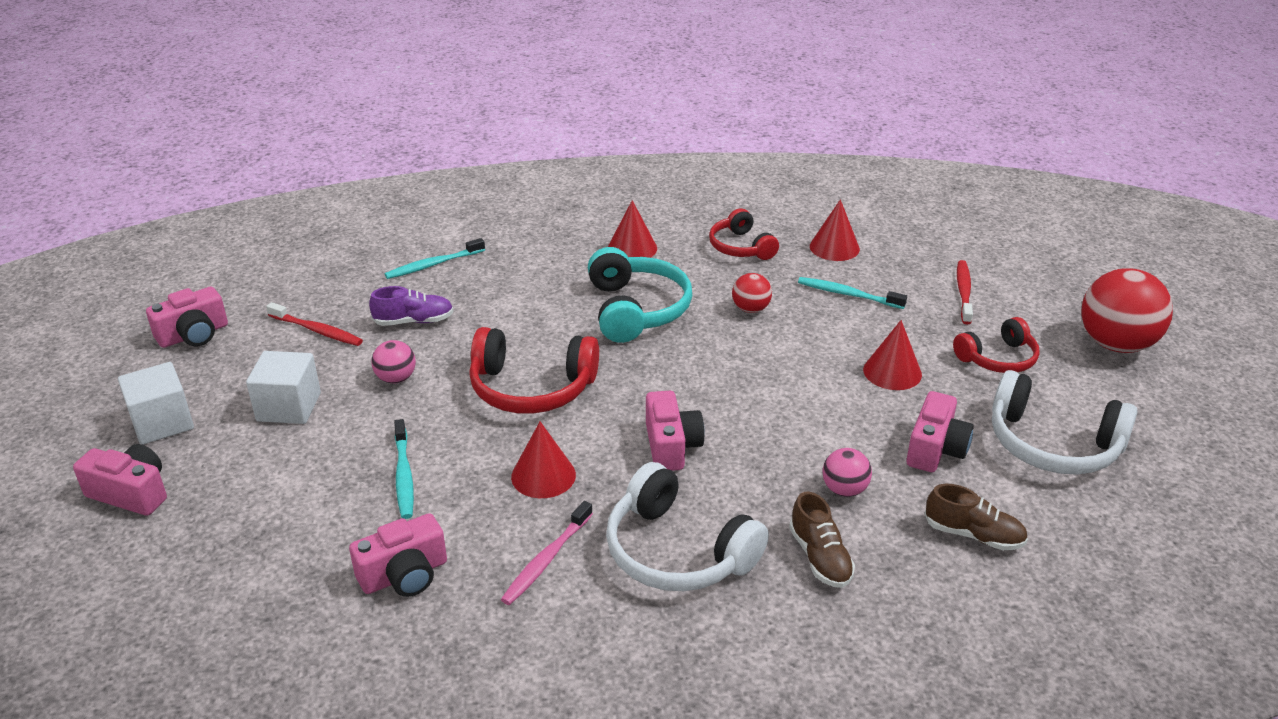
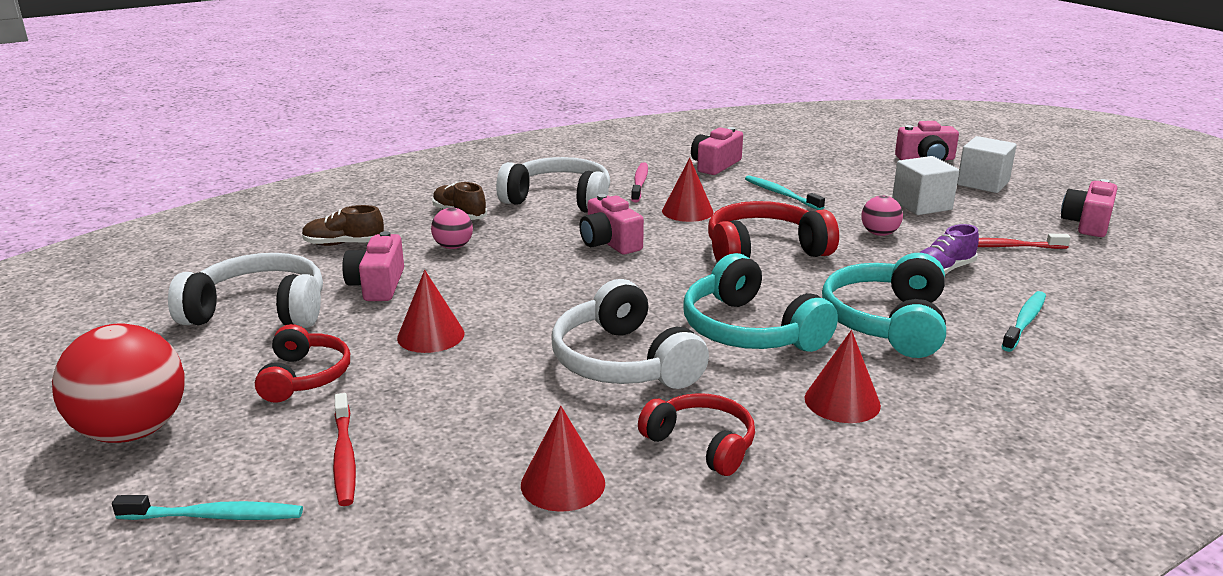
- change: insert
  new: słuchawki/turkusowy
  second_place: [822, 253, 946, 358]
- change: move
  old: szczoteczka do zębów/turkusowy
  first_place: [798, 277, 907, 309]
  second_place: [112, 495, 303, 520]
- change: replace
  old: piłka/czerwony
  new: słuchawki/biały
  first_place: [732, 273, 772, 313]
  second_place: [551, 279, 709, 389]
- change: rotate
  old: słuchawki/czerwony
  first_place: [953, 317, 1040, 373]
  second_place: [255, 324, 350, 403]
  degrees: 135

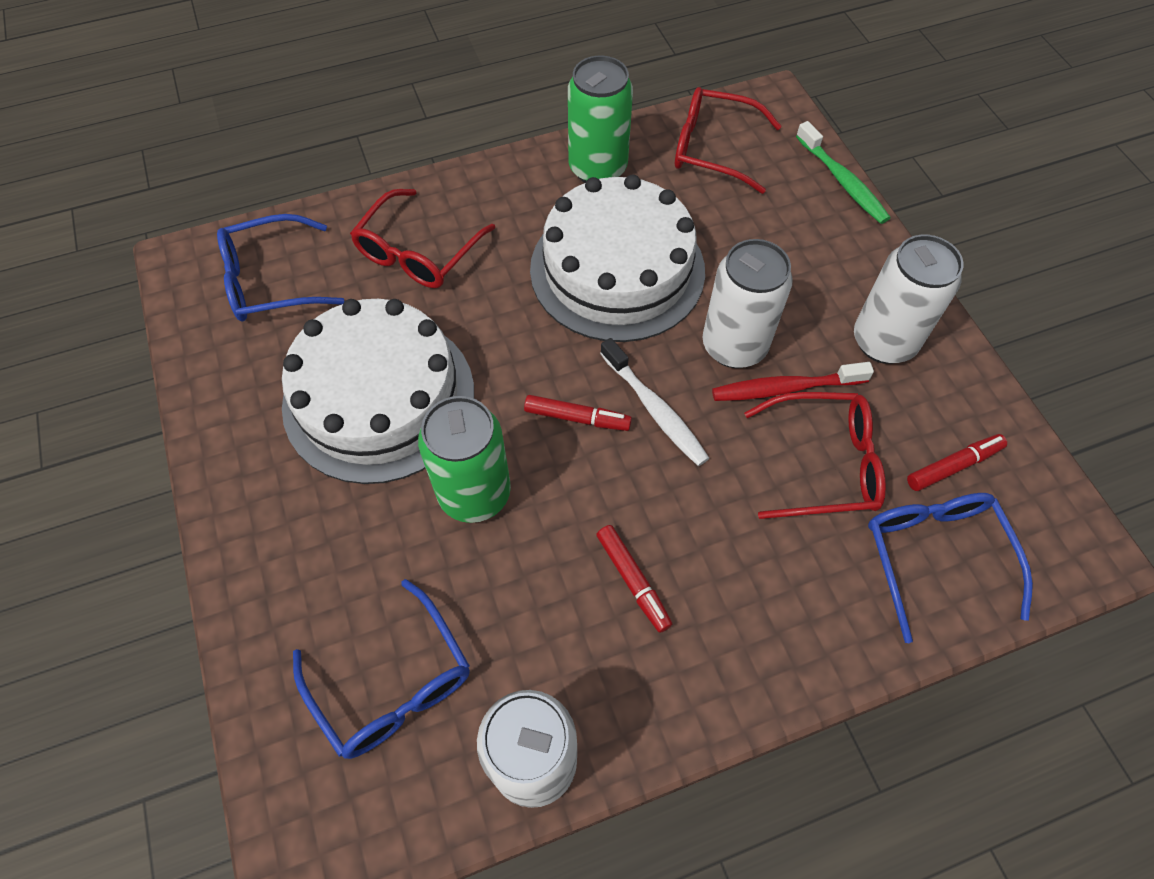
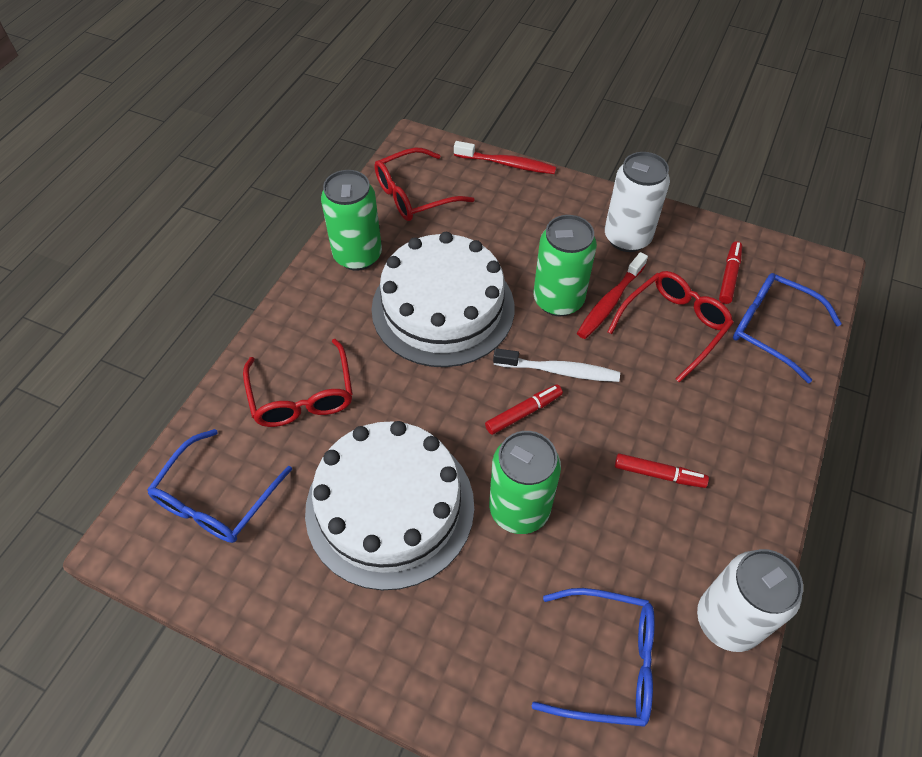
- change: recolor
  old: puszka/biały
  new: puszka/zielony
  first_place: [702, 239, 793, 368]
  second_place: [534, 215, 597, 316]
- change: recolor
  old: szczoteczka do zębów/zielony
  new: szczoteczka do zębów/czerwony
  first_place: [796, 121, 890, 224]
  second_place: [454, 141, 556, 174]

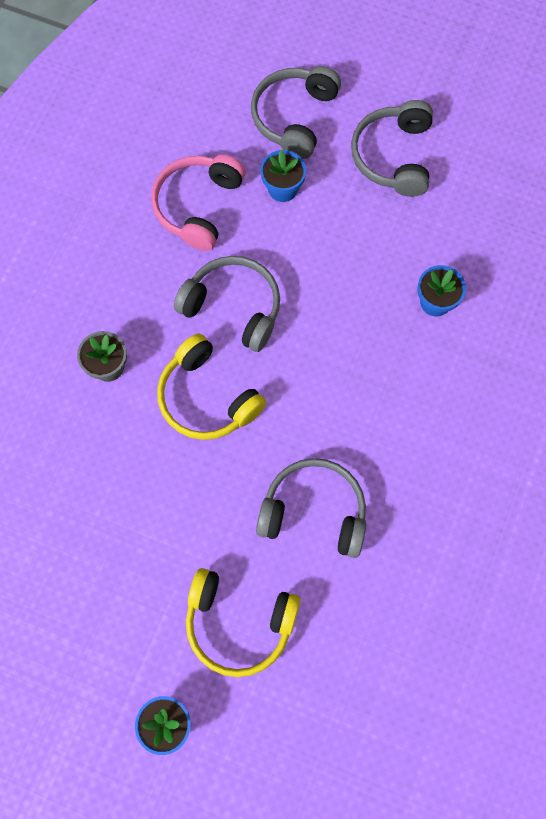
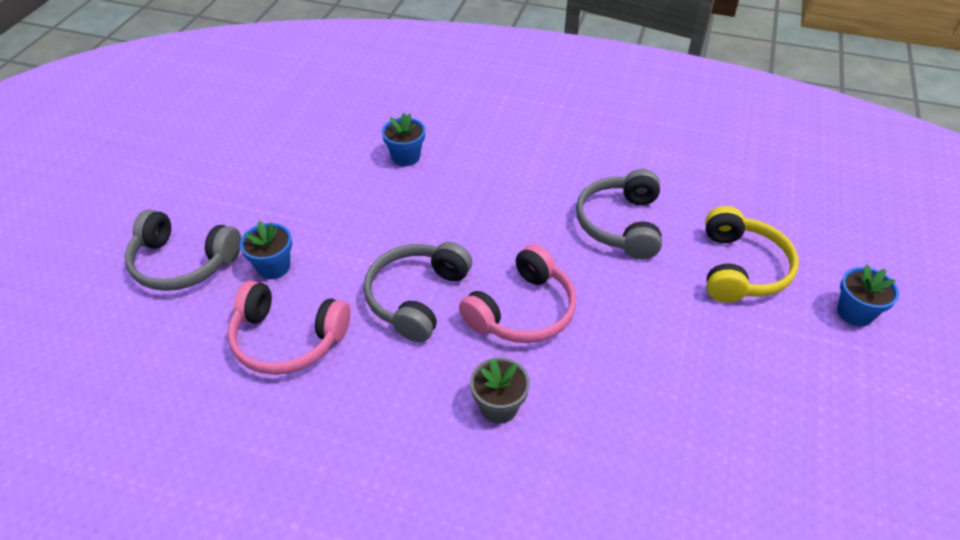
- change: delete
  old: słuchawki/szary
  first_place: [351, 100, 433, 197]
- change: recolor
  old: słuchawki/żółty
  new: słuchawki/różowy
  first_place: [157, 333, 266, 440]
  second_place: [459, 244, 576, 343]

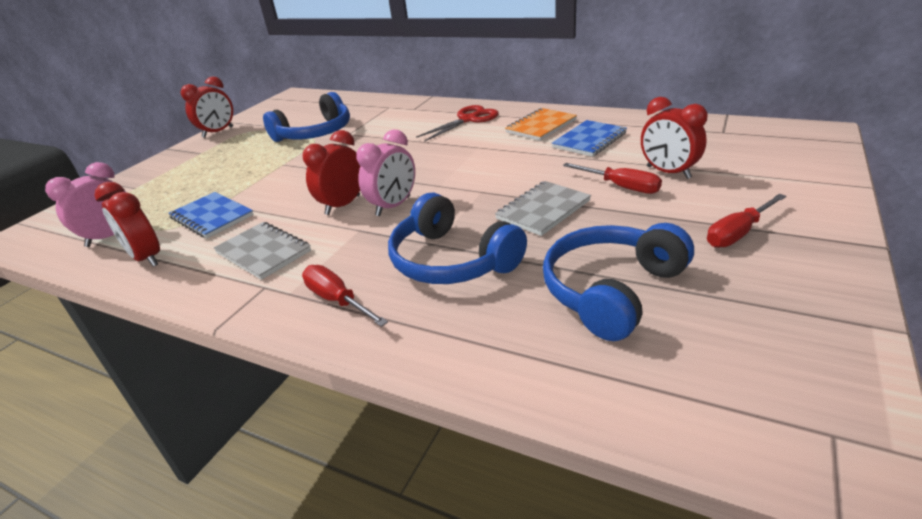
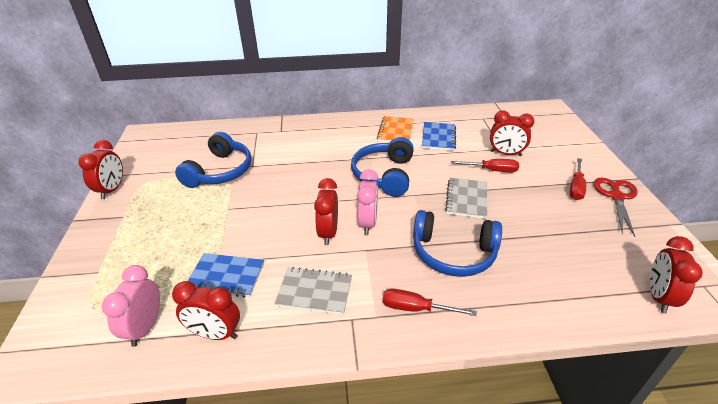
- change: insert
  new: budzik/czerwony
  second_place: [650, 236, 703, 313]
- change: move
  old: nożyczki/czerwony
  first_place: [416, 105, 499, 142]
  second_place: [594, 178, 638, 237]
- change: move
  old: słuchawki/niebieski
  first_place: [543, 223, 694, 341]
  second_place: [351, 137, 414, 197]

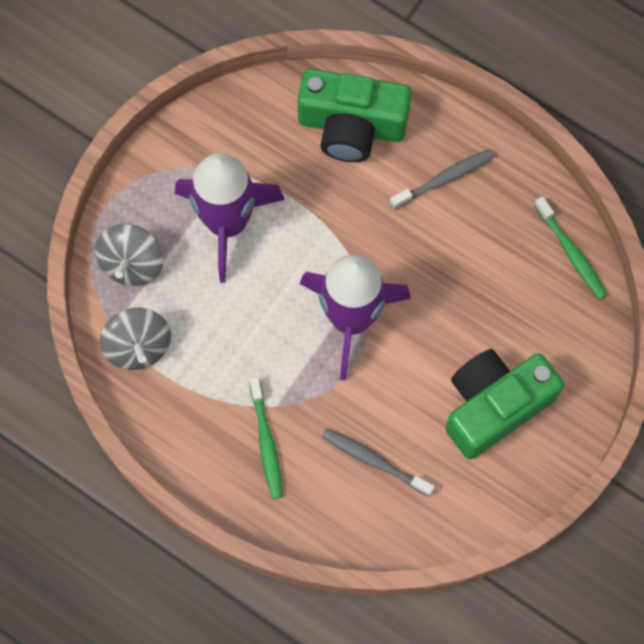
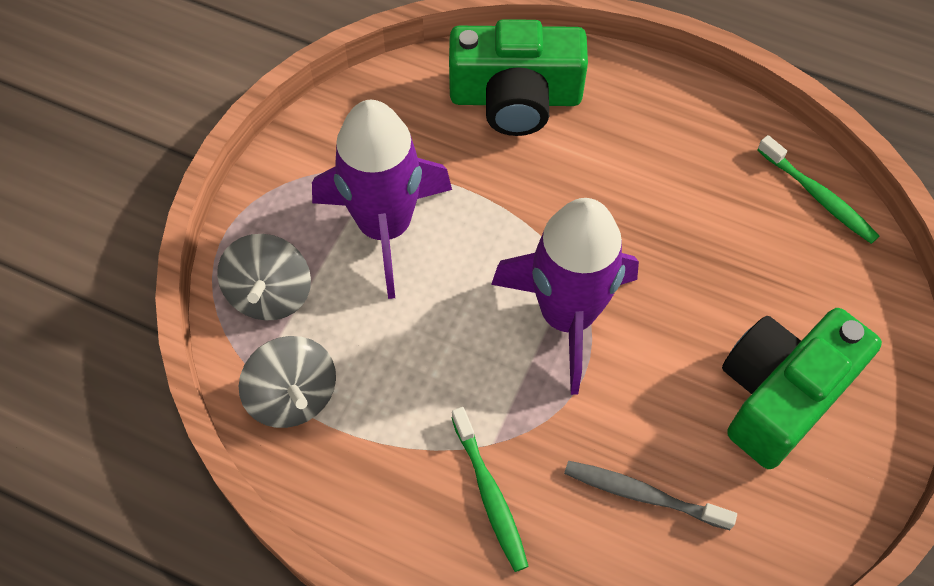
- change: delete
  old: szczoteczka do zębów/szary
  first_place: [390, 149, 495, 210]

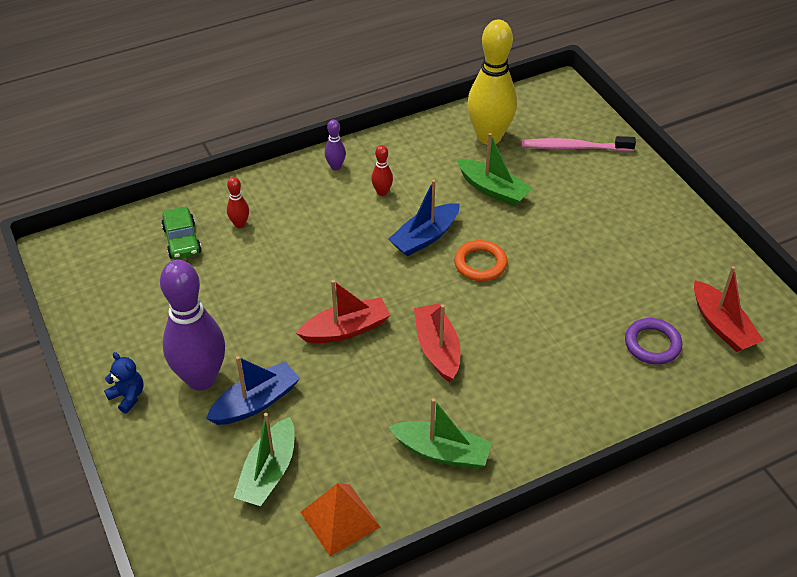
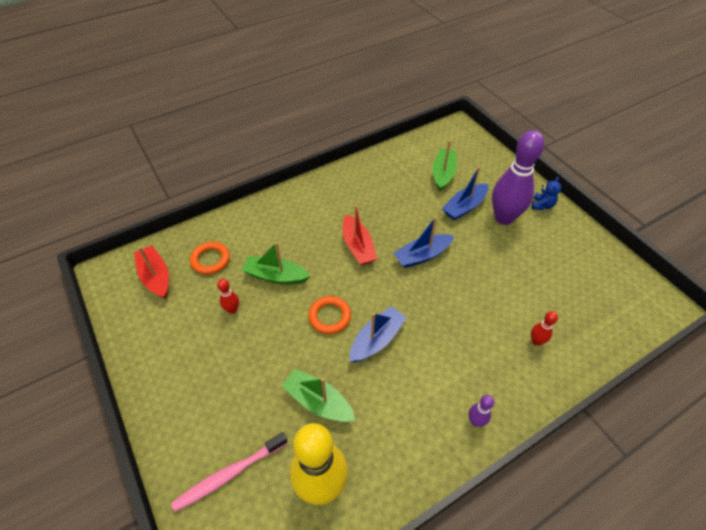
- change: delete
  old: samochód/zielony
  first_place: [161, 206, 202, 260]
- change: delete
  old: piramida/pomarańczowy
  first_place: [300, 483, 380, 556]
- change: move
  old: kręgiel/czerwony
  first_place: [371, 145, 393, 196]
  second_place: [217, 279, 239, 314]
- change: move
  old: łódka/zielony
  first_place: [389, 398, 492, 469]
  second_place: [242, 242, 310, 284]
- change: recolor
  old: łódka/czerwony
  new: łódka/niebieski
  first_place: [296, 280, 390, 343]
  second_place: [393, 217, 454, 268]
- change: recolor
  old: pierścień/fioletowy
  new: pierścień/pomarańczowy
  first_place: [625, 318, 682, 365]
  second_place: [190, 242, 230, 274]
- change: rotate
  old: miś/niebieski
  first_place: [104, 352, 144, 414]
  second_place: [531, 177, 561, 210]
  degrees: -105
- change: rotate
  old: szczoteczka do zębów/różowy
  first_place: [522, 136, 636, 151]
  second_place: [171, 432, 288, 512]
  degrees: 150

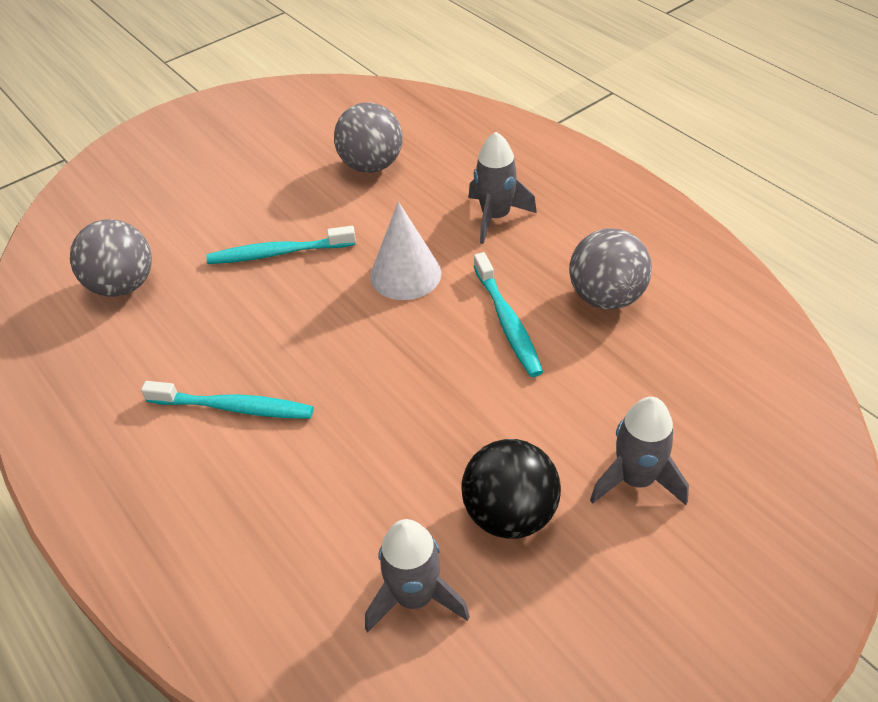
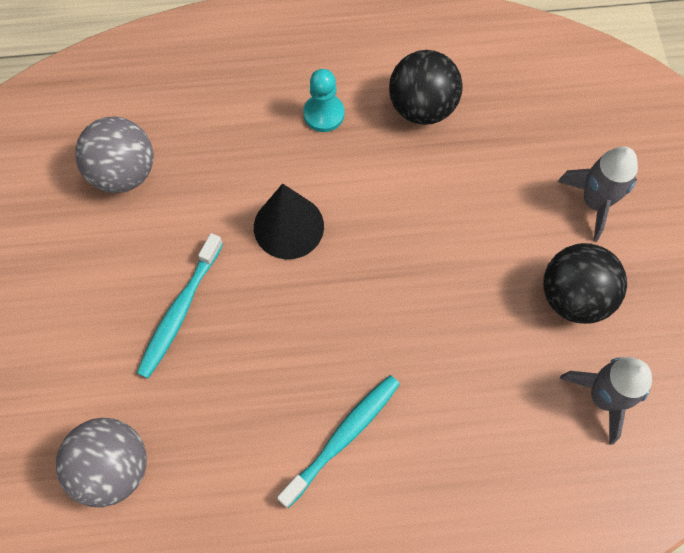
- change: delete
  old: rakieta/szary
  first_place: [468, 132, 537, 244]
- change: delete
  old: szczoteczka do zębów/turkusowy
  first_place: [474, 252, 543, 377]
- change: insert
  new: pionek/turkusowy
  second_place: [303, 69, 345, 132]
- change: recolor
  old: stożek/biały
  new: stożek/czarny
  first_place: [370, 201, 441, 300]
  second_place: [254, 183, 324, 259]
- change: recolor
  old: piłka/szary
  new: piłka/czarny
  first_place: [569, 228, 652, 310]
  second_place: [389, 50, 463, 125]

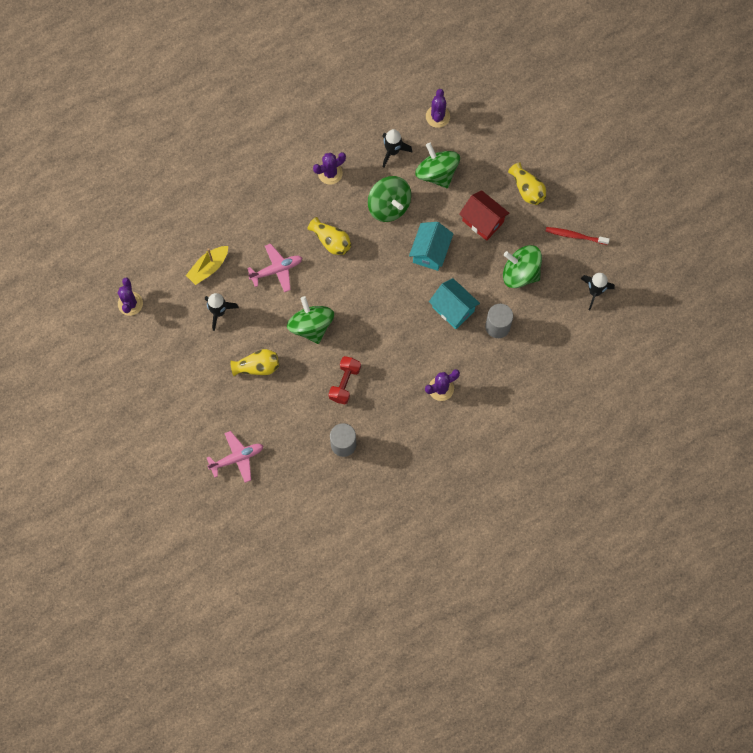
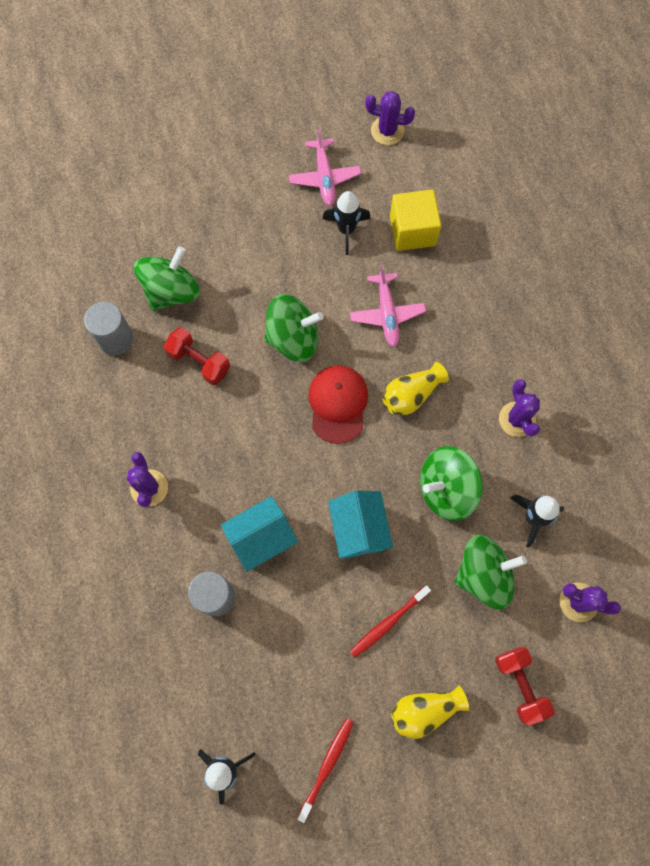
- change: delete
  old: wazon/żółty
  first_place: [230, 349, 279, 376]
- change: insert
  new: czapka/czerwony
  second_place: [308, 365, 368, 444]
- change: insert
  new: hantel/czerwony
  second_place: [495, 647, 555, 726]
- change: move
  old: samolot/różowy
  first_place: [207, 431, 263, 483]
  second_place: [289, 128, 361, 206]
- change: move
  old: bączek/zielony
  first_place: [503, 245, 542, 288]
  second_place: [134, 246, 200, 311]
- change: replace
  old: łódka/żółty
  new: sześcian/żółty
  first_place: [186, 246, 228, 285]
  second_place: [390, 189, 441, 251]
- change: replace
  old: domek/czerwony
  new: szczoteczka do zębów/czerwony
  first_place: [459, 190, 510, 241]
  second_place: [350, 585, 431, 658]
- change: rotate
  old: domek/turkusowy
  first_place: [409, 222, 453, 271]
  second_place: [328, 490, 393, 558]
  degrees: 45

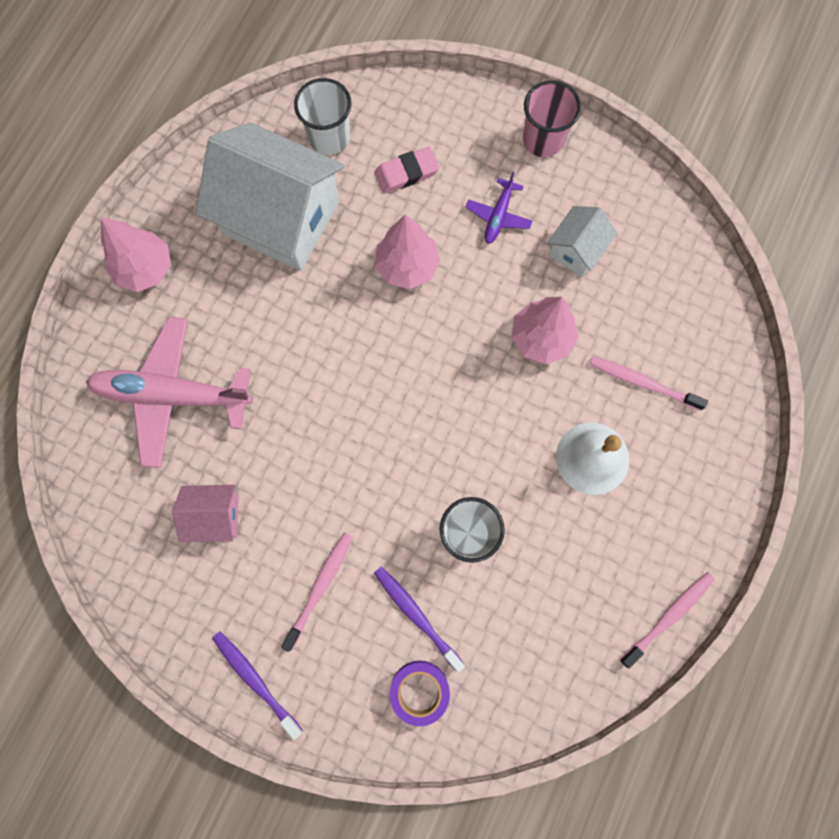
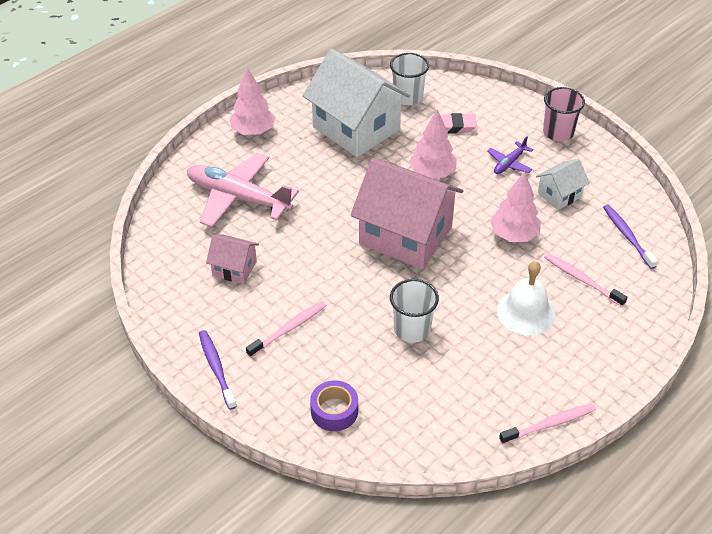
- change: insert
  new: domek/różowy
  second_place: [350, 158, 463, 269]
- change: move
  old: szczoteczka do zębów/fioletowy
  first_place: [374, 567, 465, 673]
  second_place: [603, 205, 658, 269]

